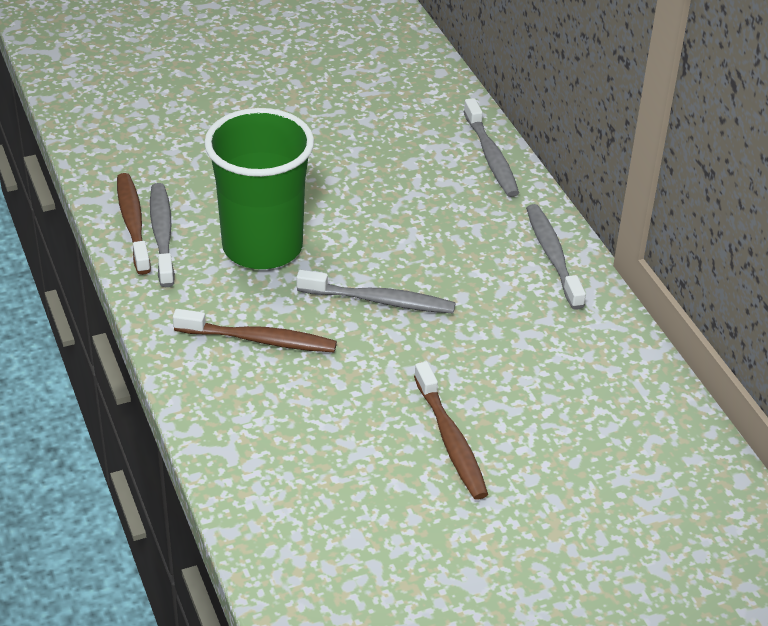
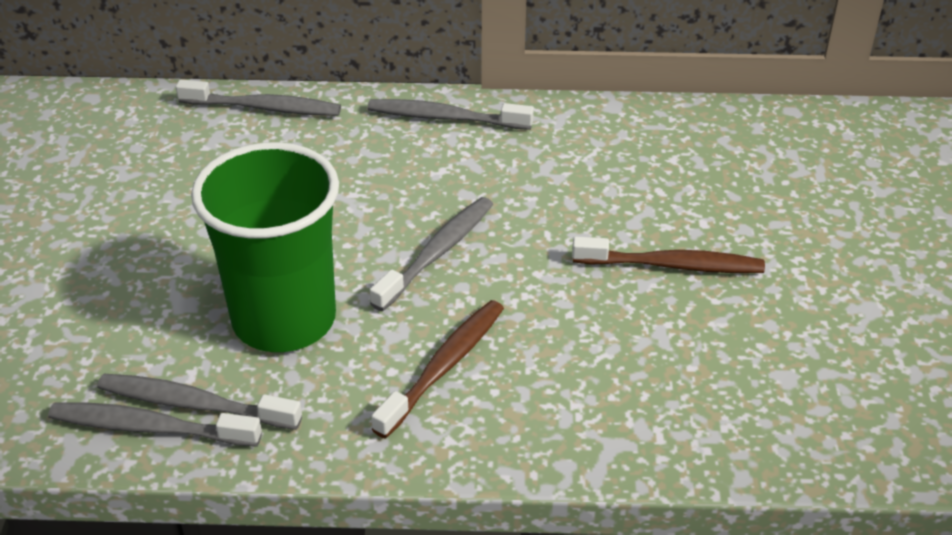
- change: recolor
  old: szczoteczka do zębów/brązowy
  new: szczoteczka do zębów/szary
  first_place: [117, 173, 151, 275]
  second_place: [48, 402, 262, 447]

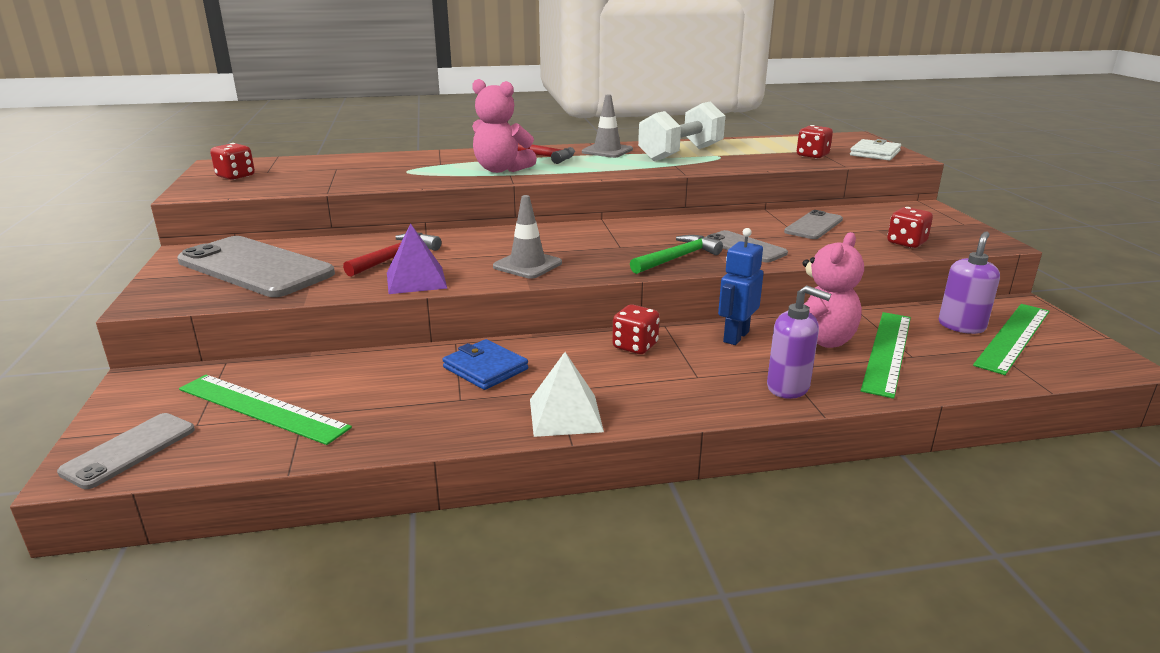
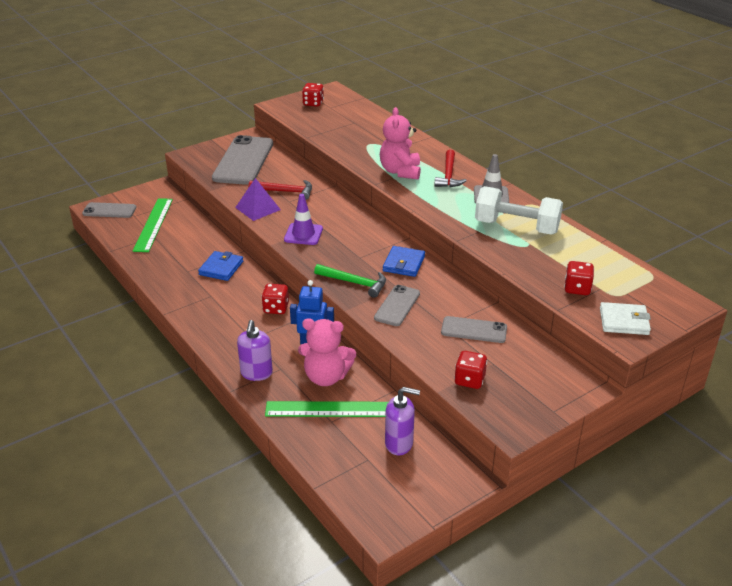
- change: delete
  old: piramida/biały
  first_place: [530, 352, 604, 437]
- change: delete
  old: linijka/zielony
  first_place: [973, 304, 1049, 375]
- change: insert
  new: portfel/niebieski
  second_place: [383, 246, 425, 277]
- change: recolor
  old: pachołek/szary
  new: pachołek/fioletowy
  first_place: [493, 195, 562, 279]
  second_place: [284, 194, 323, 245]

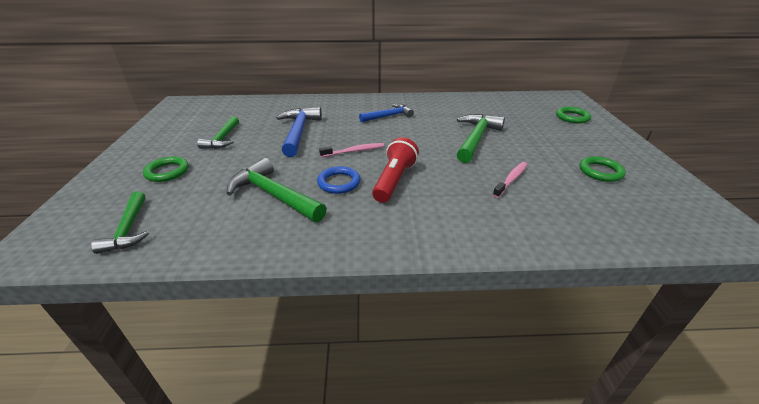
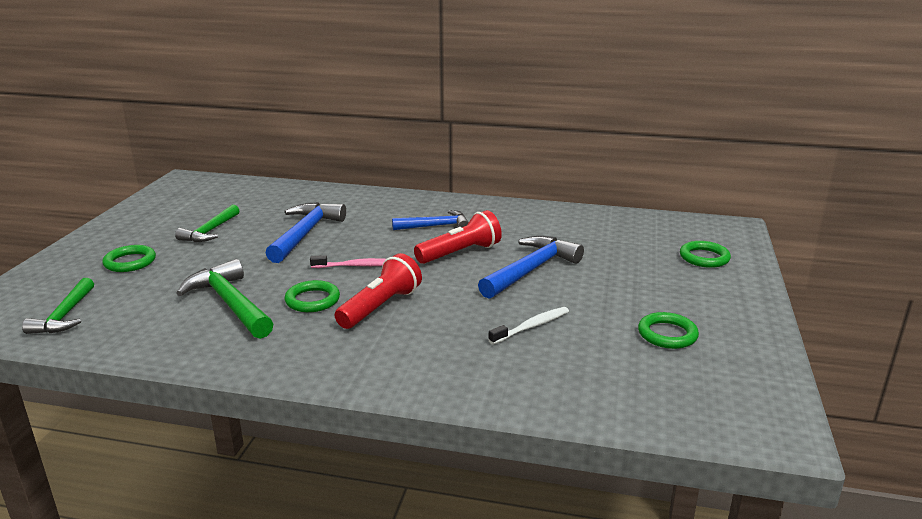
- change: insert
  new: latarka/czerwony
  second_place: [414, 210, 502, 264]
- change: recolor
  old: pierścień/niebieski
  new: pierścień/zielony
  first_place: [317, 166, 360, 194]
  second_place: [285, 280, 340, 312]
- change: recolor
  old: młotek/zielony
  new: młotek/niebieski
  first_place: [457, 114, 505, 163]
  second_place: [478, 236, 584, 299]
- change: recolor
  old: szczoteczka do zębów/różowy
  new: szczoteczka do zębów/biały
  first_place: [493, 162, 528, 198]
  second_place: [488, 307, 569, 345]

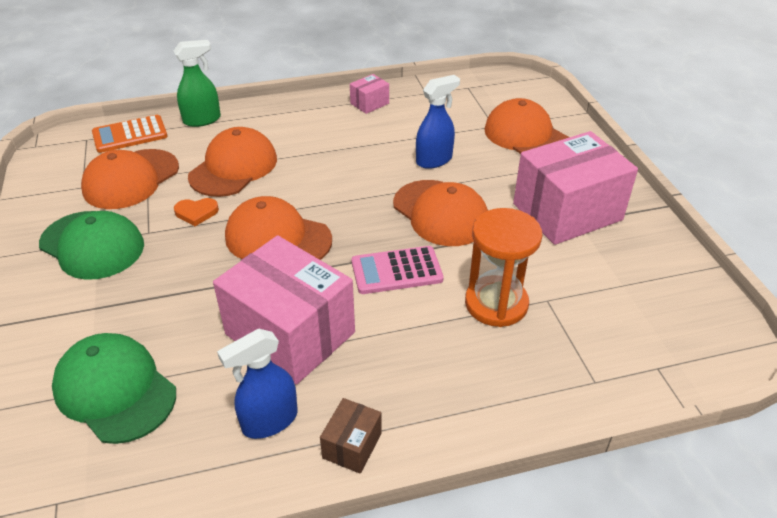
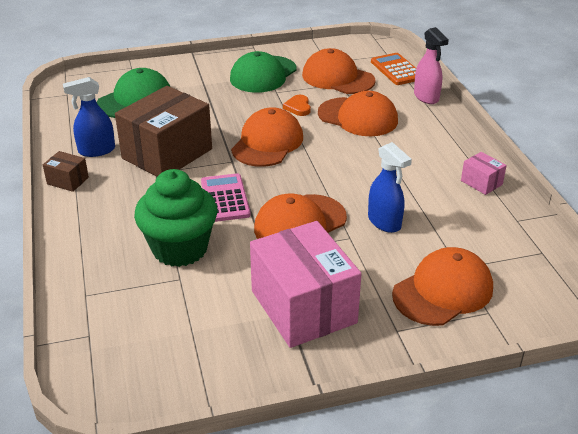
- change: replace
  old: klepsydra/pomarańczowy
  new: muffinka/zielony
  first_place: [465, 208, 542, 327]
  second_place: [134, 169, 217, 267]
- change: recolor
  old: spryskiwacz/zielony
  new: spryskiwacz/różowy
  first_place: [174, 40, 221, 127]
  second_place: [414, 27, 449, 104]
- change: recolor
  old: pudełko/różowy
  new: pudełko/brązowy
  first_place: [213, 235, 355, 384]
  second_place: [115, 86, 212, 177]
- change: rotate
  old: spryskiwacz/niebieski
  first_place: [217, 329, 298, 439]
  second_place: [63, 77, 115, 157]
  degrees: -75

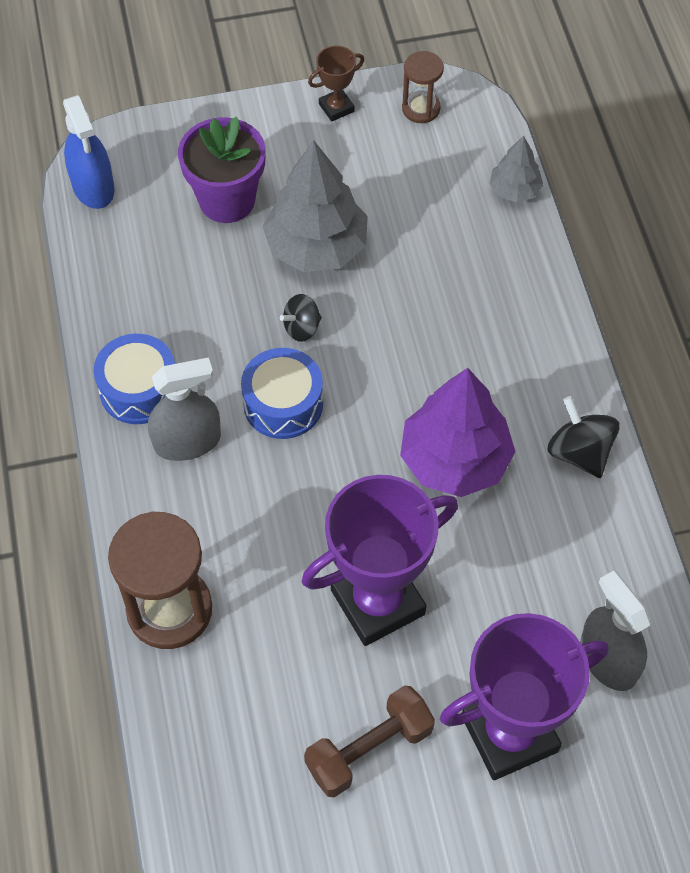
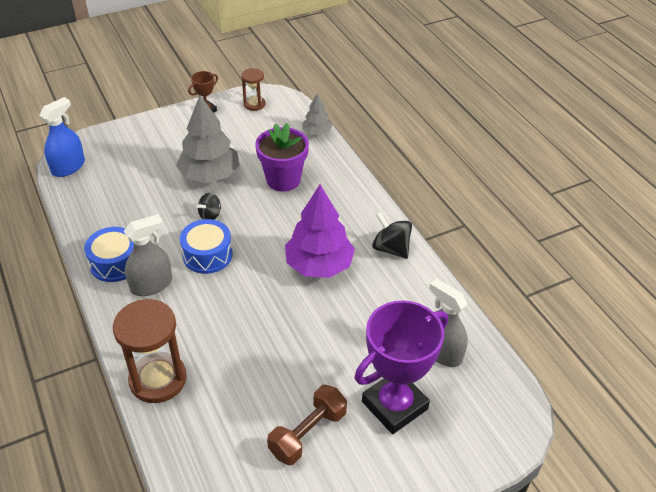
- change: delete
  old: puchar/fioletowy
  first_place: [302, 475, 458, 646]
- change: move
  old: doniczka/fioletowy
  first_place: [178, 117, 266, 223]
  second_place: [255, 123, 309, 192]
- change: rotate
  old: spryskiwacz/niebieski
  first_place: [63, 95, 115, 209]
  second_place: [39, 97, 85, 177]
  degrees: -105

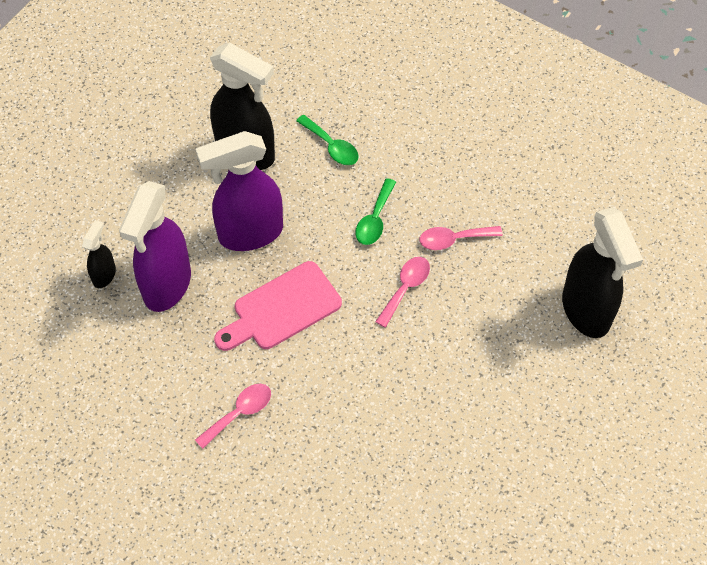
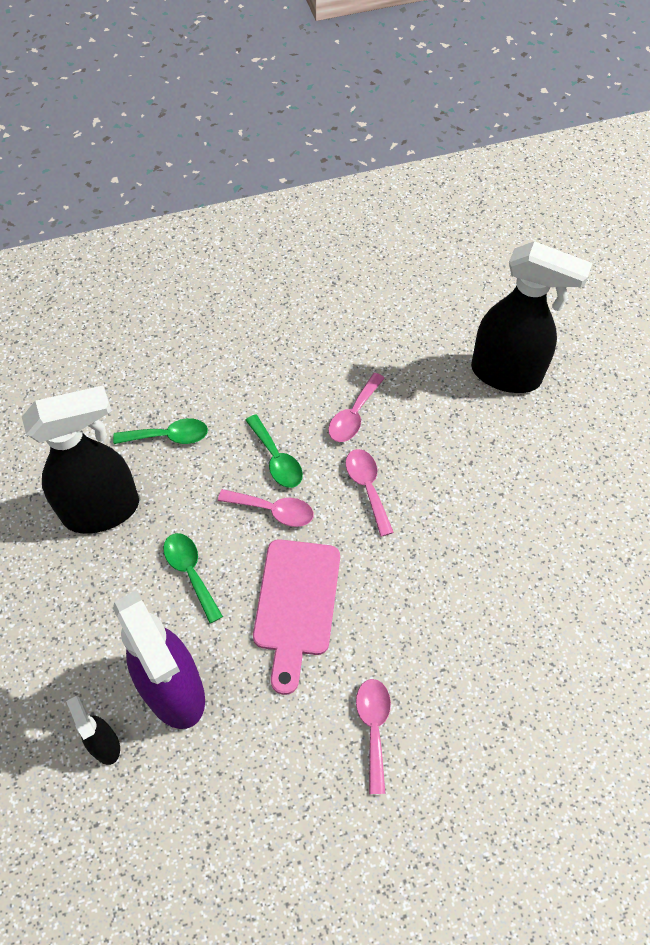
- change: insert
  new: łyżka/różowy
  second_place: [218, 489, 314, 527]
- change: replace
  old: spryskiwacz/fioletowy
  new: łyżka/zielony
  first_place: [196, 131, 283, 251]
  second_place: [163, 533, 223, 623]

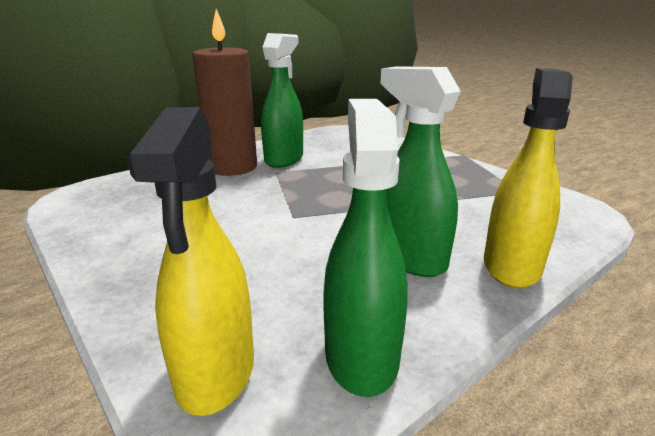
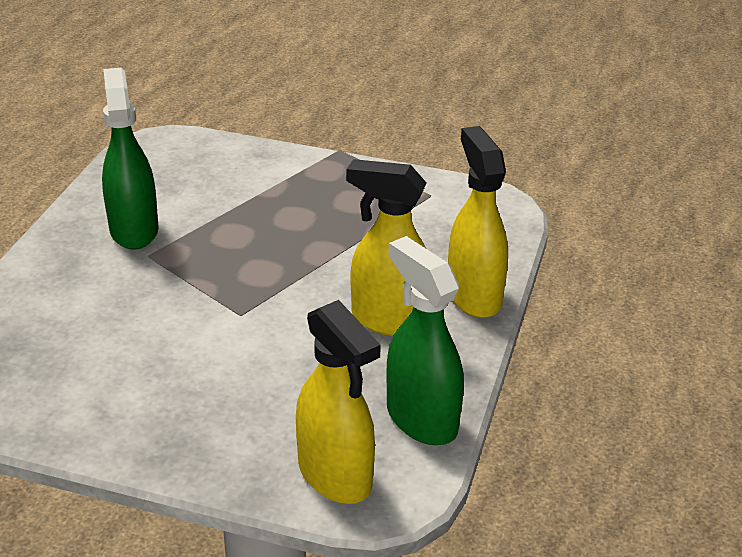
- change: delete
  old: świeca/brązowy
  first_place: [192, 9, 257, 176]
- change: recolor
  old: spryskiwacz/zielony
  new: spryskiwacz/żółty
  first_place: [380, 66, 461, 277]
  second_place: [346, 159, 427, 336]

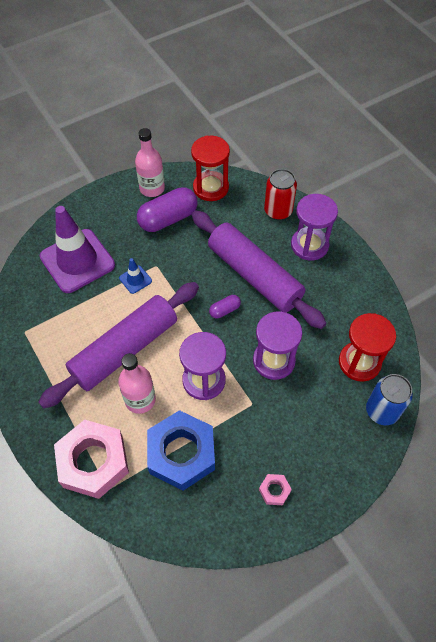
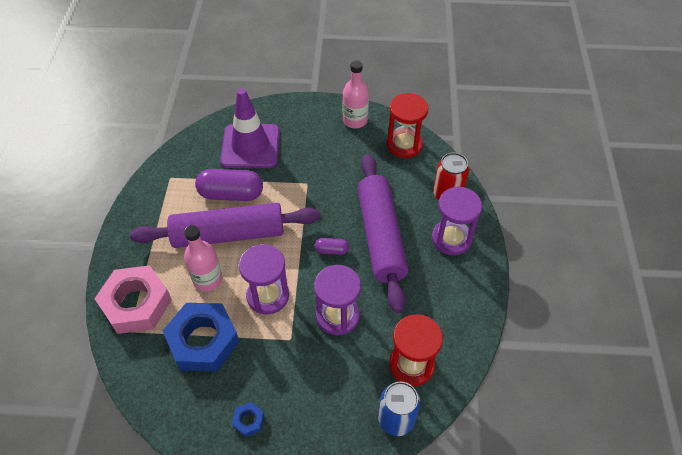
- change: delete
  old: pachołek/niebieski
  first_place: [119, 258, 152, 294]
- change: move
  old: kapsułka/fioletowy
  first_place: [137, 187, 198, 232]
  second_place: [195, 169, 263, 201]
- change: recolor
  old: nakrętka/różowy
  new: nakrętka/niebieski
  first_place: [259, 474, 292, 505]
  second_place: [232, 402, 264, 437]

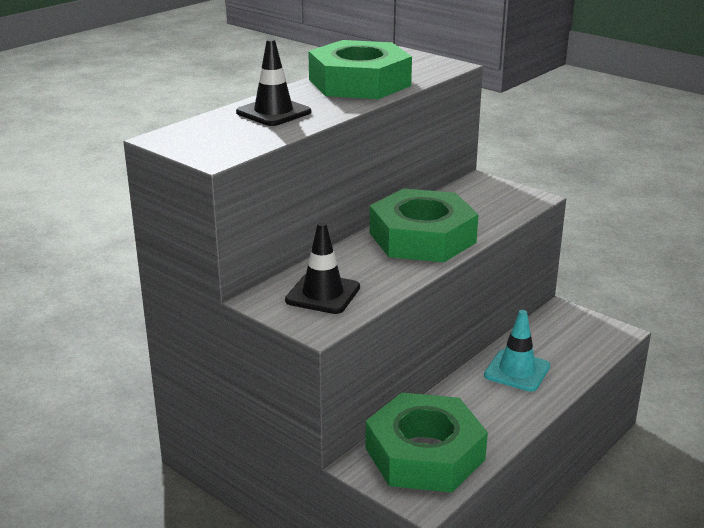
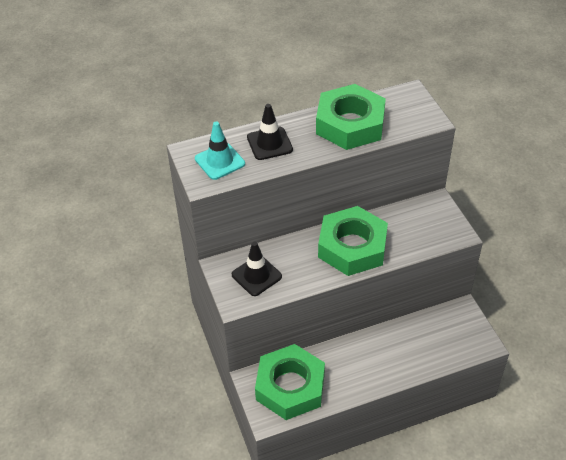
- change: move
  old: pachołek/turkusowy
  first_place: [484, 310, 550, 392]
  second_place: [195, 122, 245, 180]

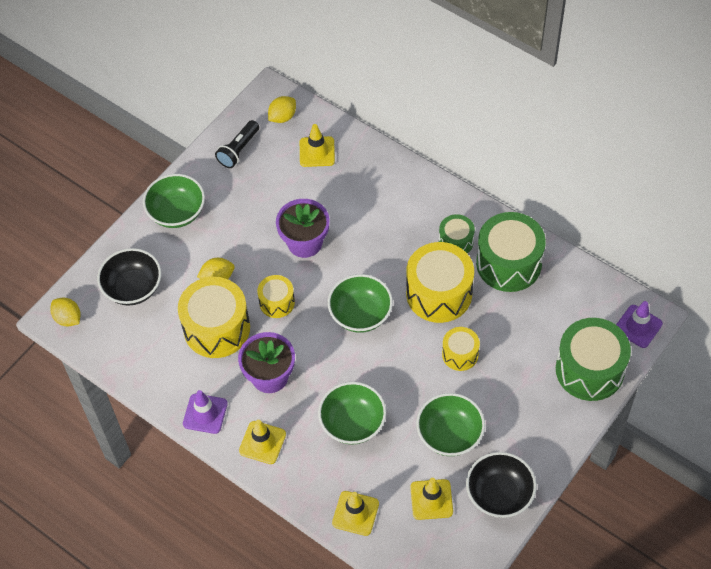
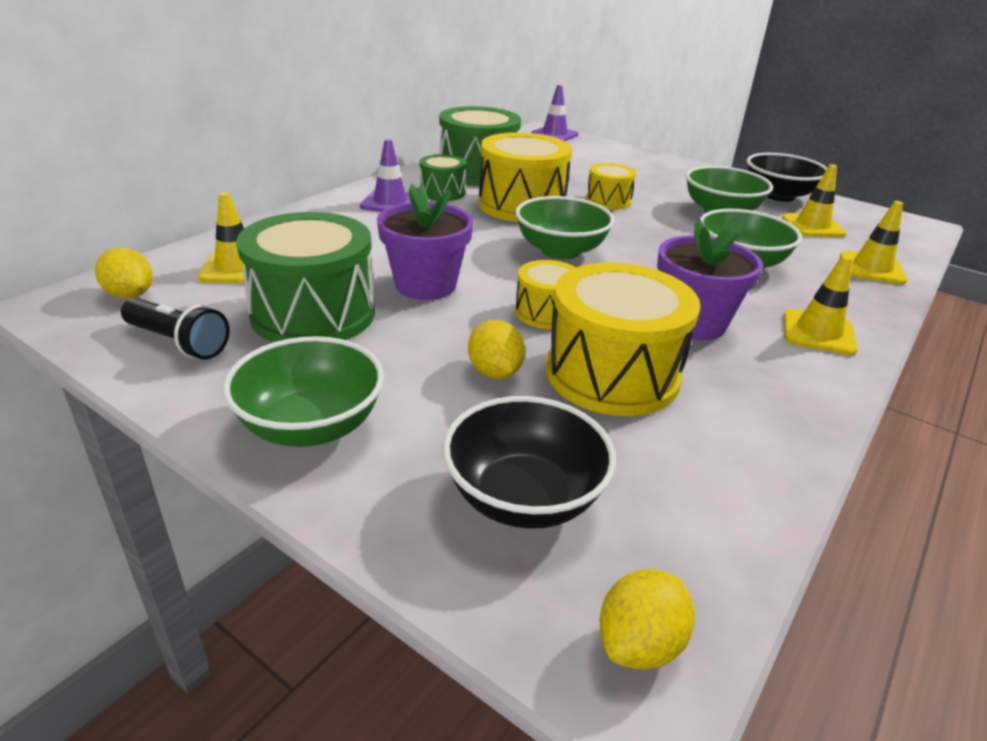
- change: move
  old: pachołek/fioletowy
  first_place: [183, 390, 228, 434]
  second_place: [360, 139, 411, 212]
- change: move
  old: bęben/zielony
  first_place: [556, 318, 631, 401]
  second_place: [236, 212, 375, 342]

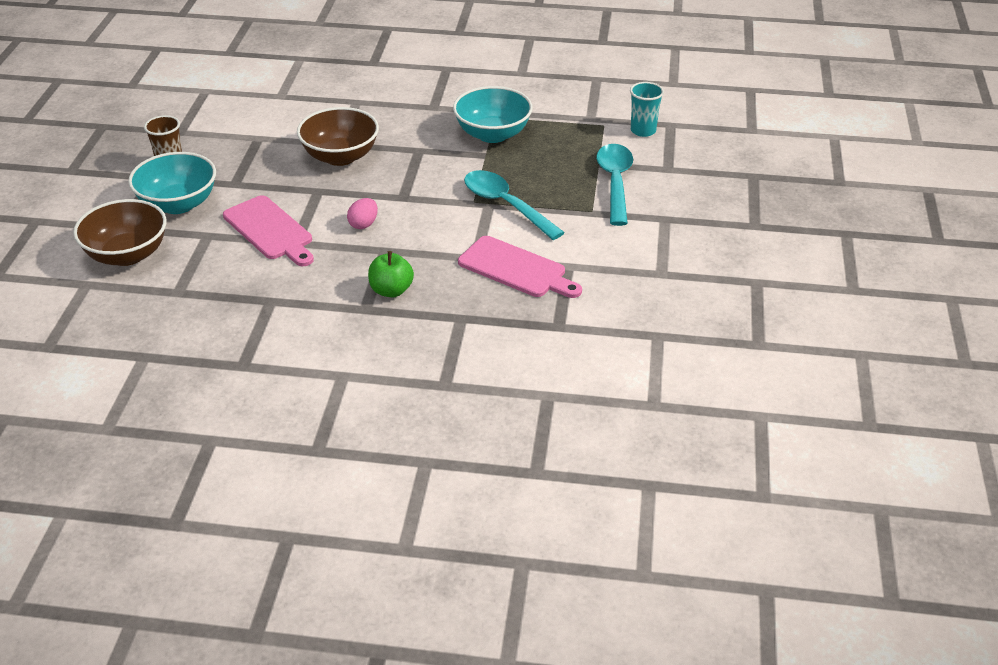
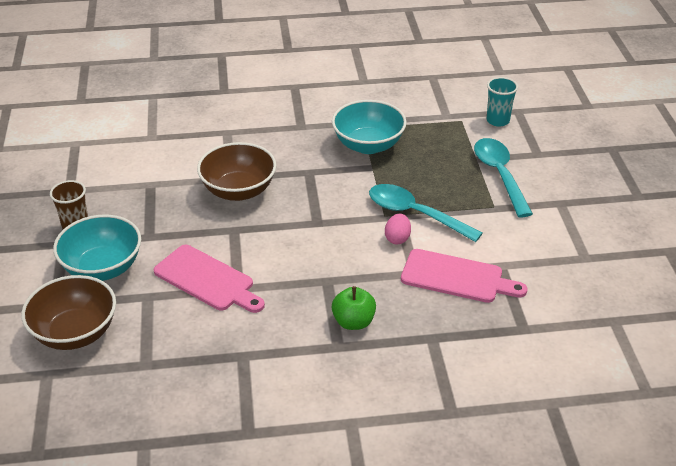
- change: move
  old: jajko/różowy
  first_place: [347, 198, 378, 229]
  second_place: [385, 214, 411, 244]

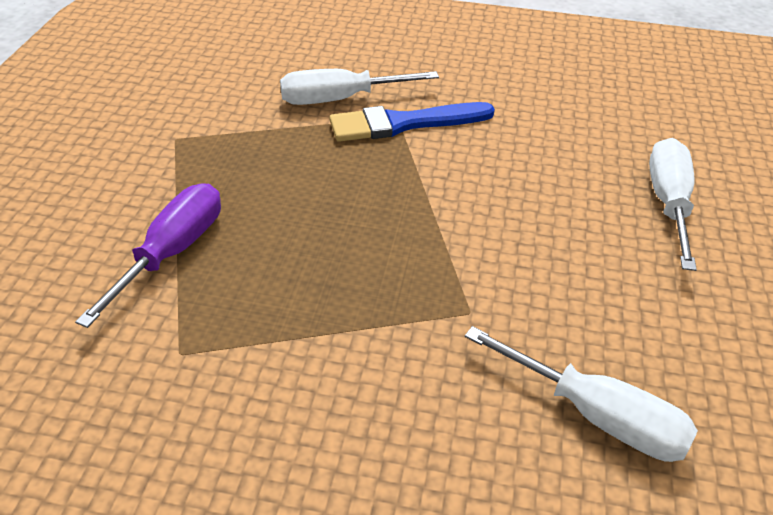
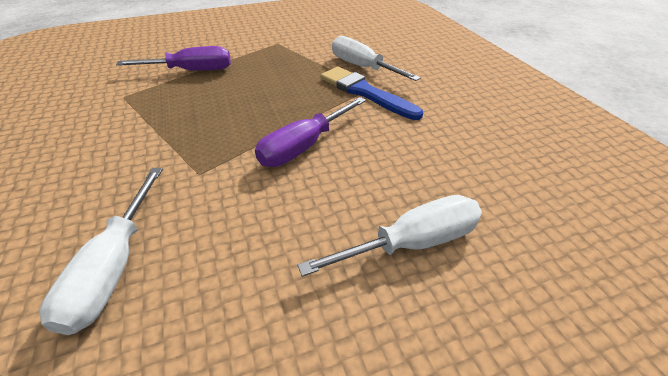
- change: insert
  new: śrubokręt/fioletowy
  second_place: [255, 97, 366, 167]

